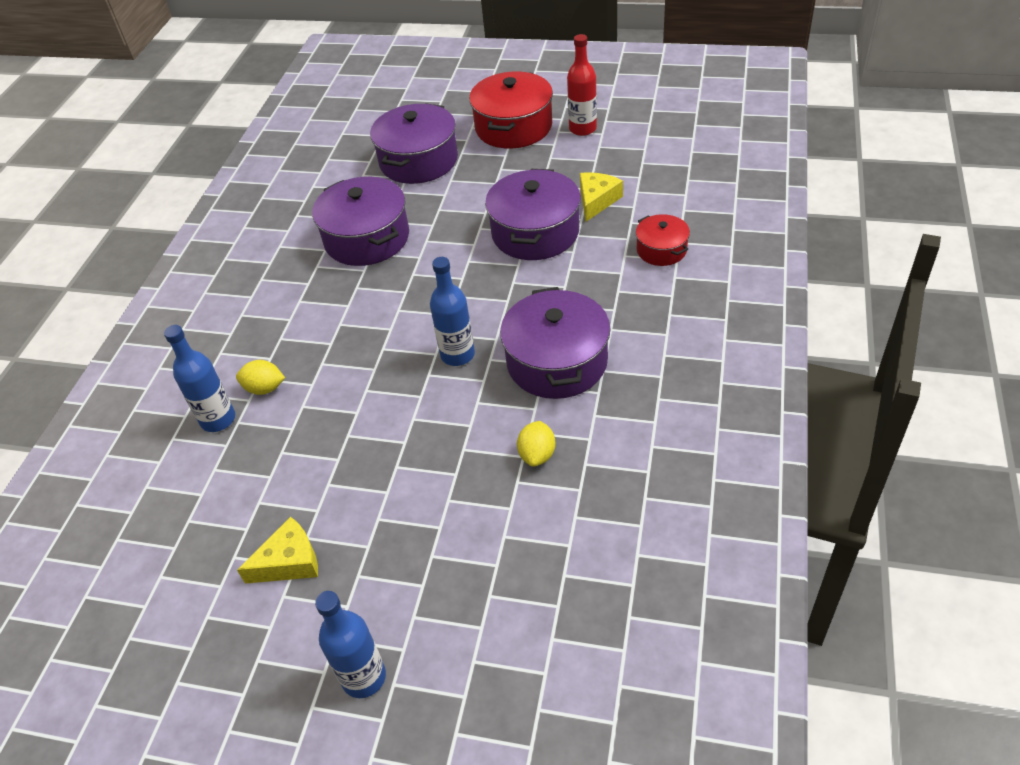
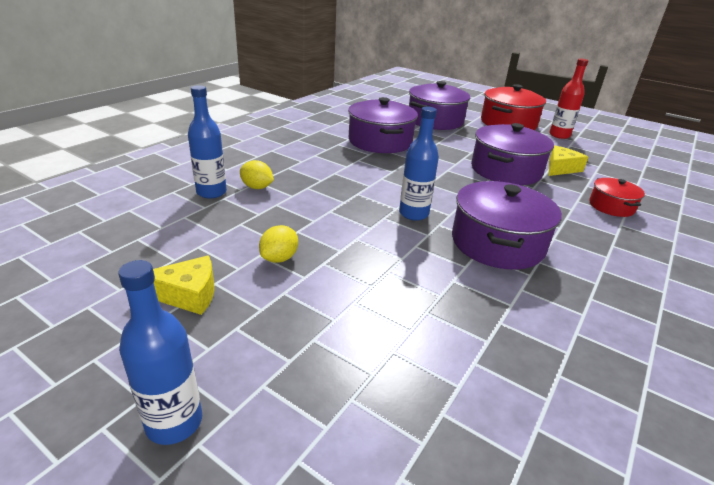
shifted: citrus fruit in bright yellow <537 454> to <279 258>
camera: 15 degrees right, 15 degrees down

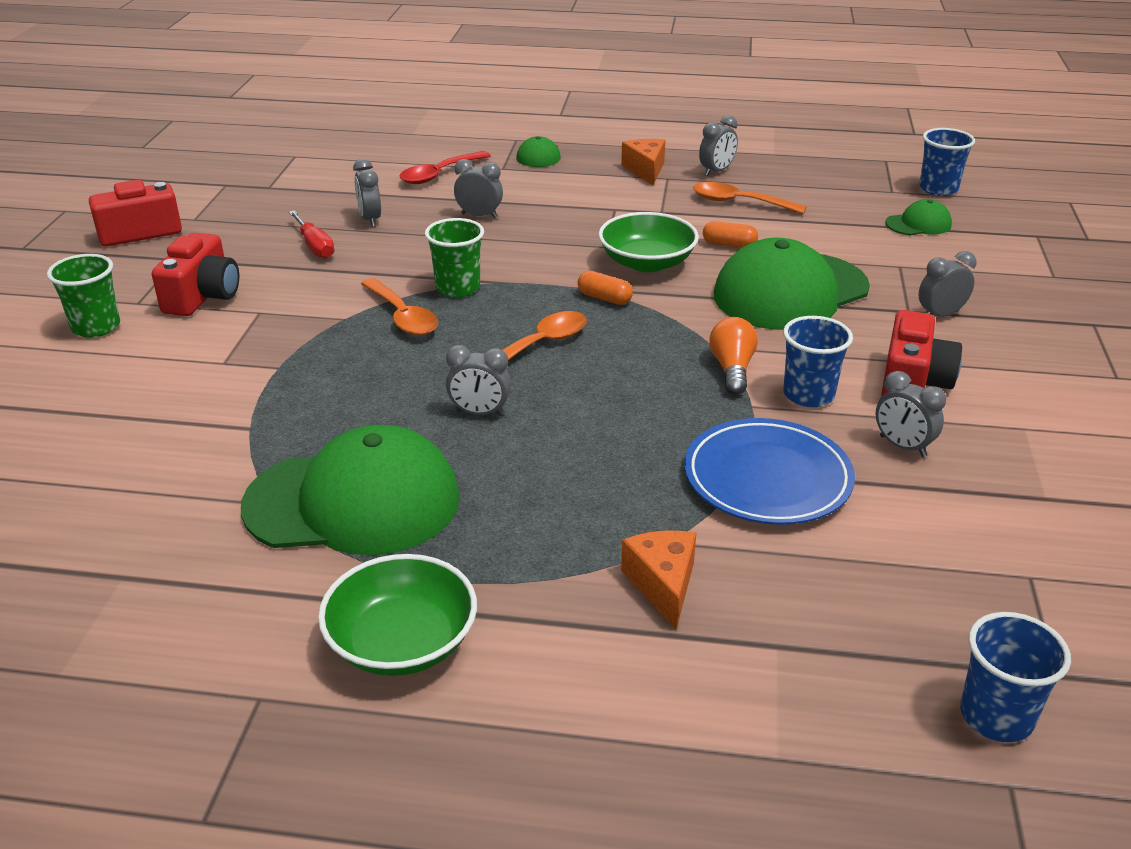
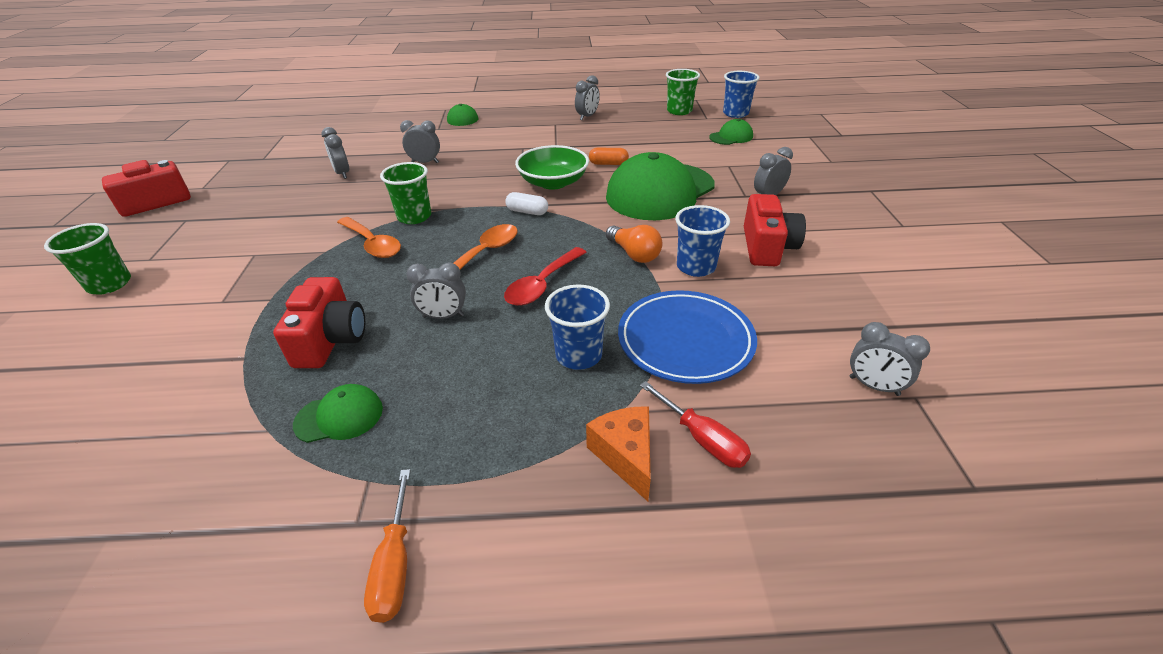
gone: piece of cheese in bright orange <645 170>; teaspoon in bright orange <739 202>
new: tumbler in leaf-green <679 111>
shifted: camera in scarlet <203 296> to <330 340>; teaspoon in scarlet <439 174> to <542 285>; tumbler in royal blue <996 716> to <578 355>; flat screwdriver in scarlet <315 246> to <702 439>; clock in grey <902 446> to <874 386>
swapped: deep dish in leaf-green <402 642> to flat screwdriver in bright orange <395 564>
repainted: capsule in bright orange <604 298> to capsule in snow-white <527 212>
rotated: bulb in bright orange <732 369> = <634 254> 150 degrees clockwise
scaled: baseball cap in leaf-green <353 502> = <339 416> x0.45
camera: 10 degrees left, 5 degrees up

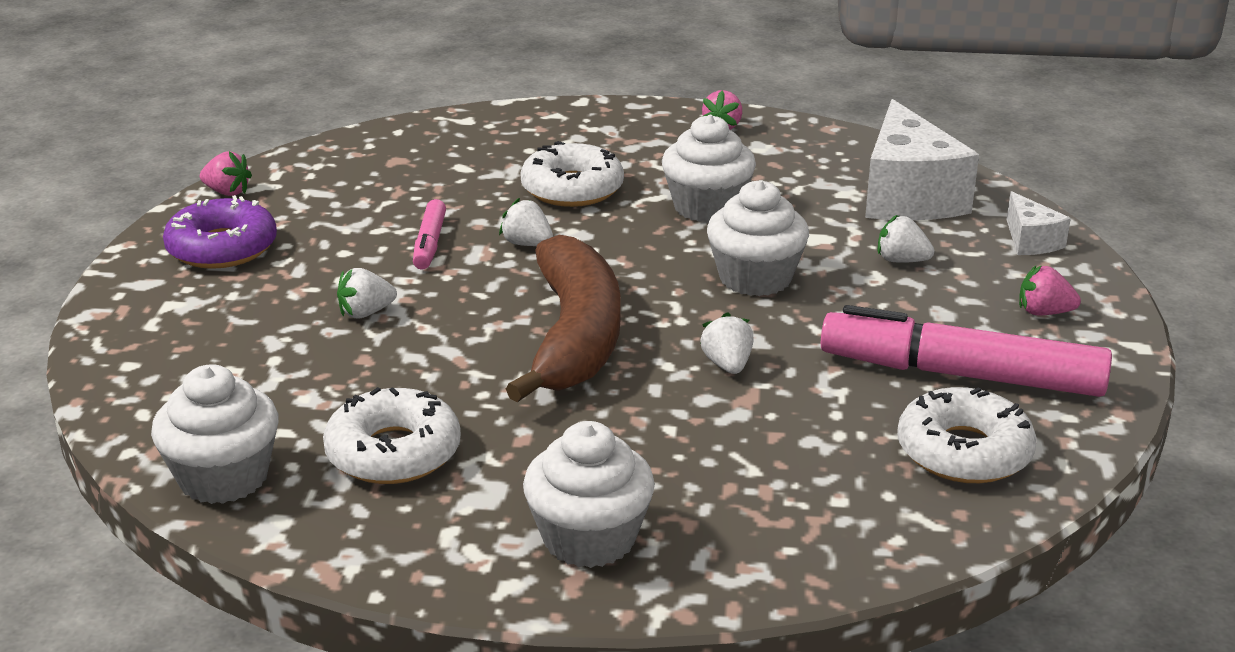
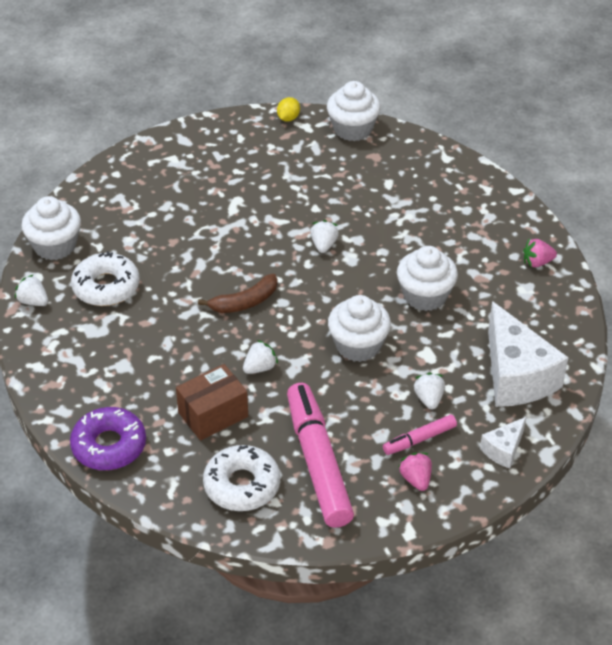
gone: glazed donut in snow-white <572 189>
new: package in dark brown <213 414>
shifted: toy strawberry in snow-white <366 313> to <33 301>; glazed donut in violet <222 248> to <109 446>; muffin in snow-white <589 538> to <352 129>; felt pen in pink <429 243> to <419 439>
swapped: toy strawberry in pink <227 192> to citrus fruit in bright yellow <288 118>
rotated: piece of cheese in snow-white <908 196> = <516 376> 75 degrees counterclockwise
scaled: toy banana in dark brown <575 337> = <245 302> x0.53
camera: 60 degrees right, 15 degrees up

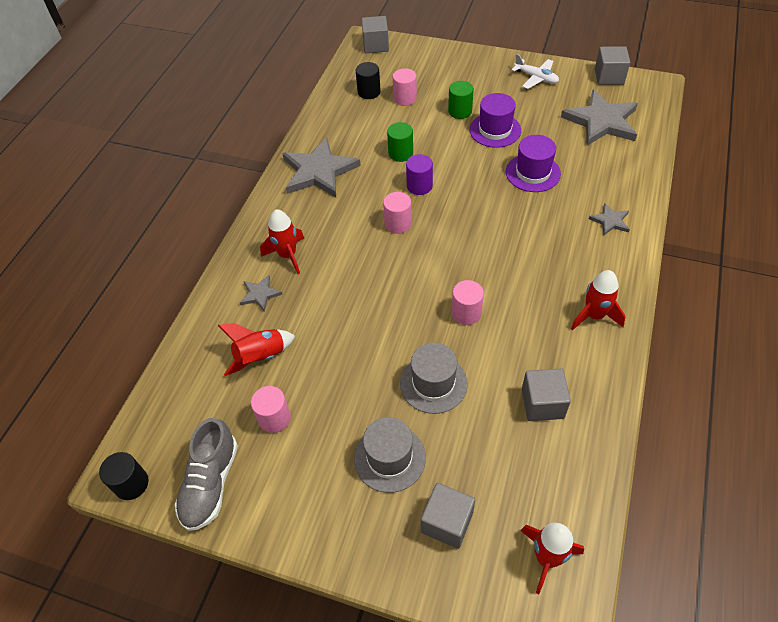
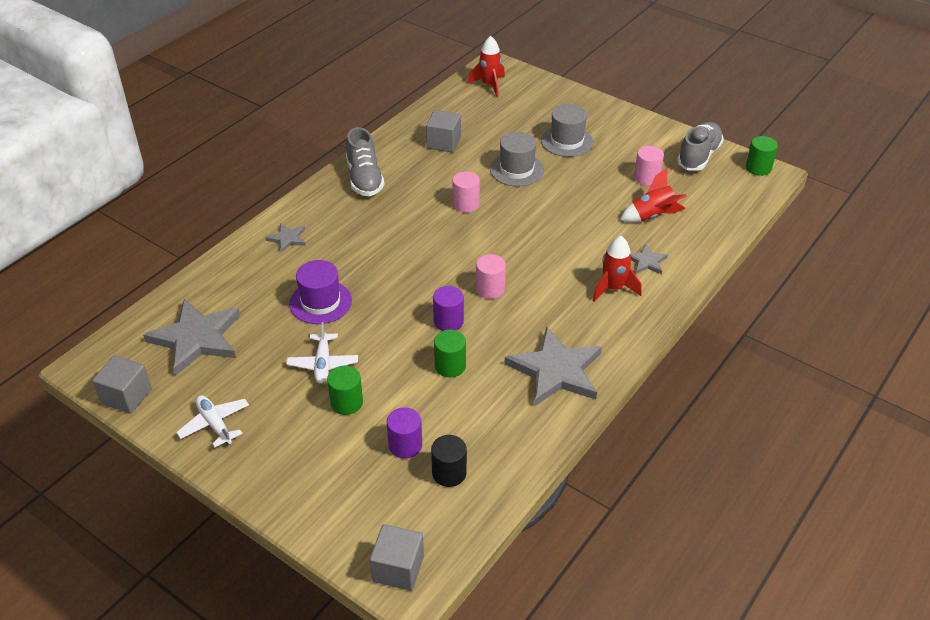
gone: block in grey <447 522>
swapped: top hat in violet <495 130> to toy plane in snow-white <323 363>; toy rocket in scarlet <594 315> to sneaker in grey <364 179>
repainted: solid cylinder in pink <405 99> to solid cylinder in violet <405 445>; solid cylinder in ebony <131 484> to solid cylinder in leaf-green <758 168>
camera: 165 degrees left, 10 degrees down

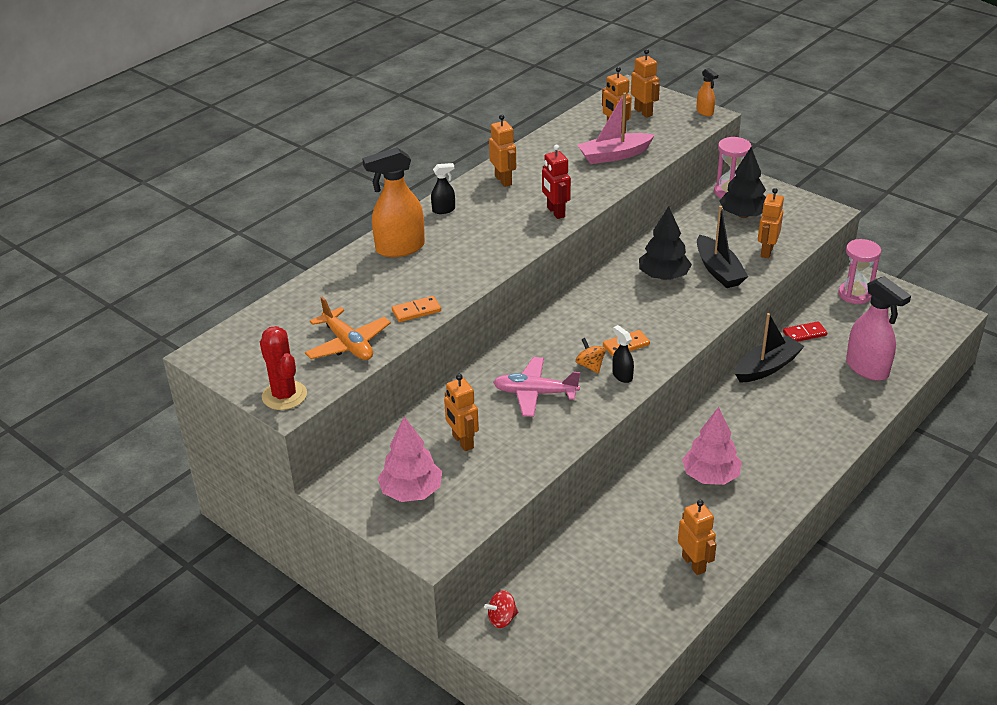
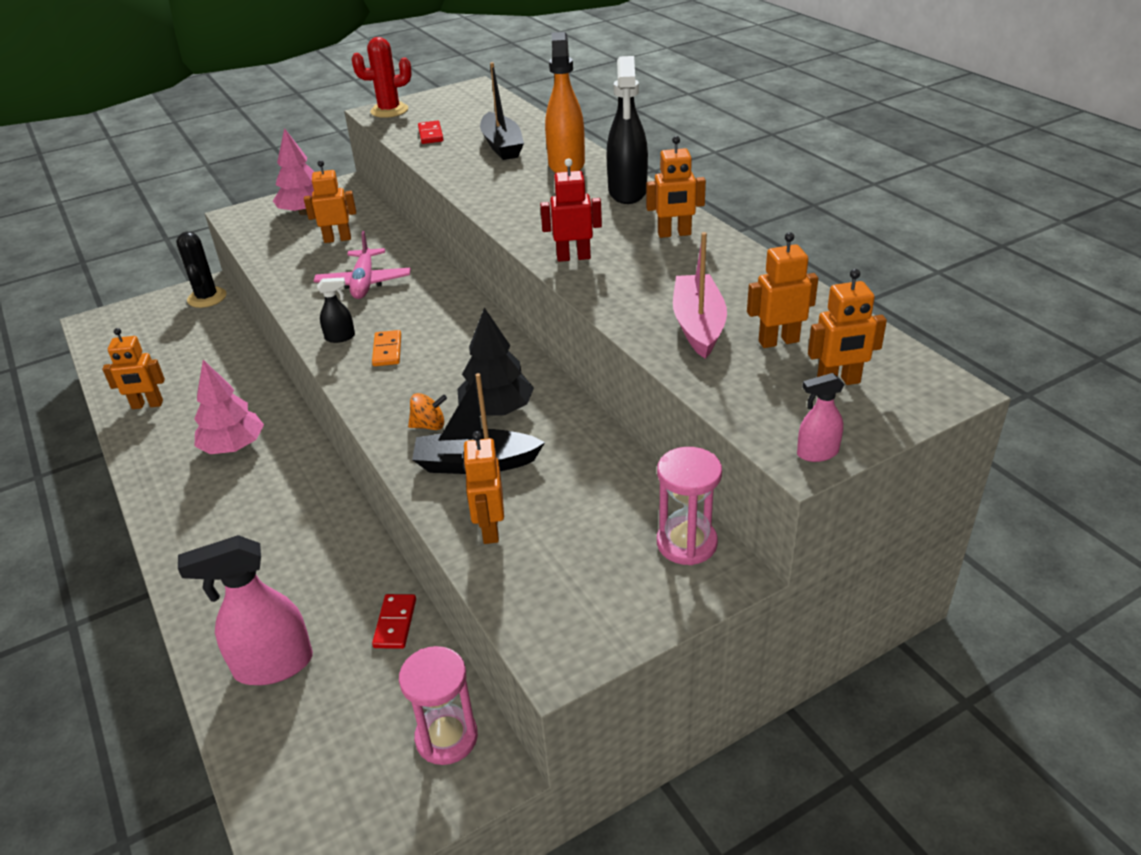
gone: domino piece in bright orange <416 311>; tree in ebony <743 215>
shifted: toy top in bright orange <590 366> to <429 425>; sailboat in ebony <767 367> to <502 146>
swapped: toy top in scarlet <502 619> to cactus in ebony <207 298>; toy plane in bright orange <348 344> to domino piece in scarlet <430 134>
repainted: spray cleaner in bright orange <705 112> to spray cleaner in pink <817 453>
rotated: toy plane in pink <535 393> = <364 282> 150 degrees clockwise; robot figure in bright orange <766 251> = <490 529> 135 degrees counterclockwise
scaled: spray cleaner in ebony <444 210> = <627 192> x2.06
camera: 110 degrees right, 0 degrees up

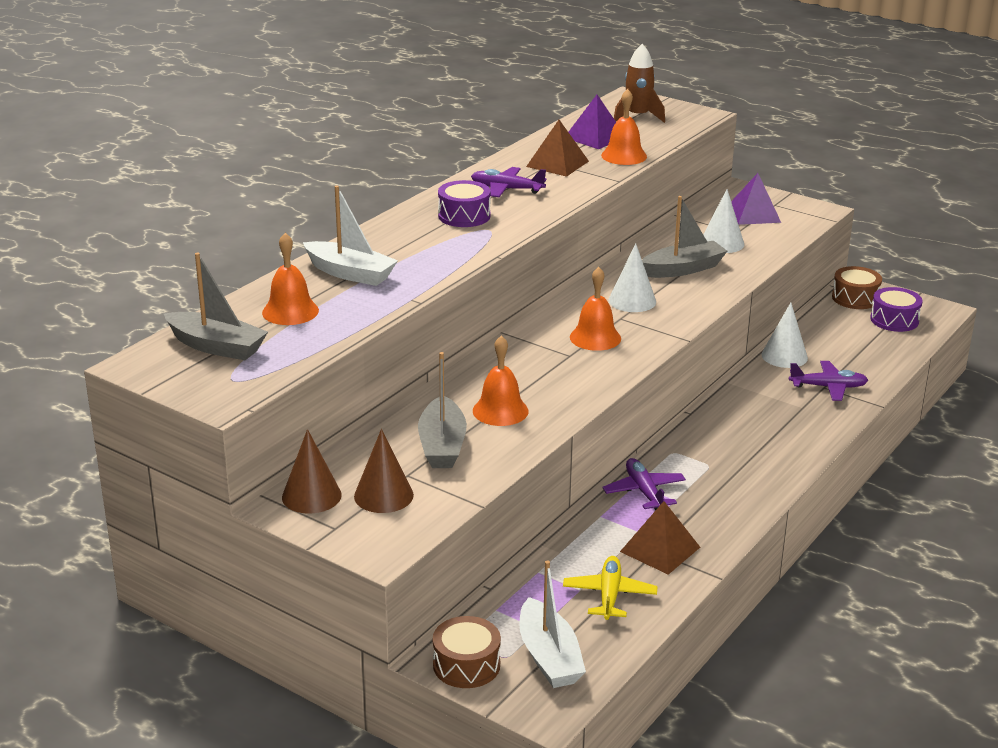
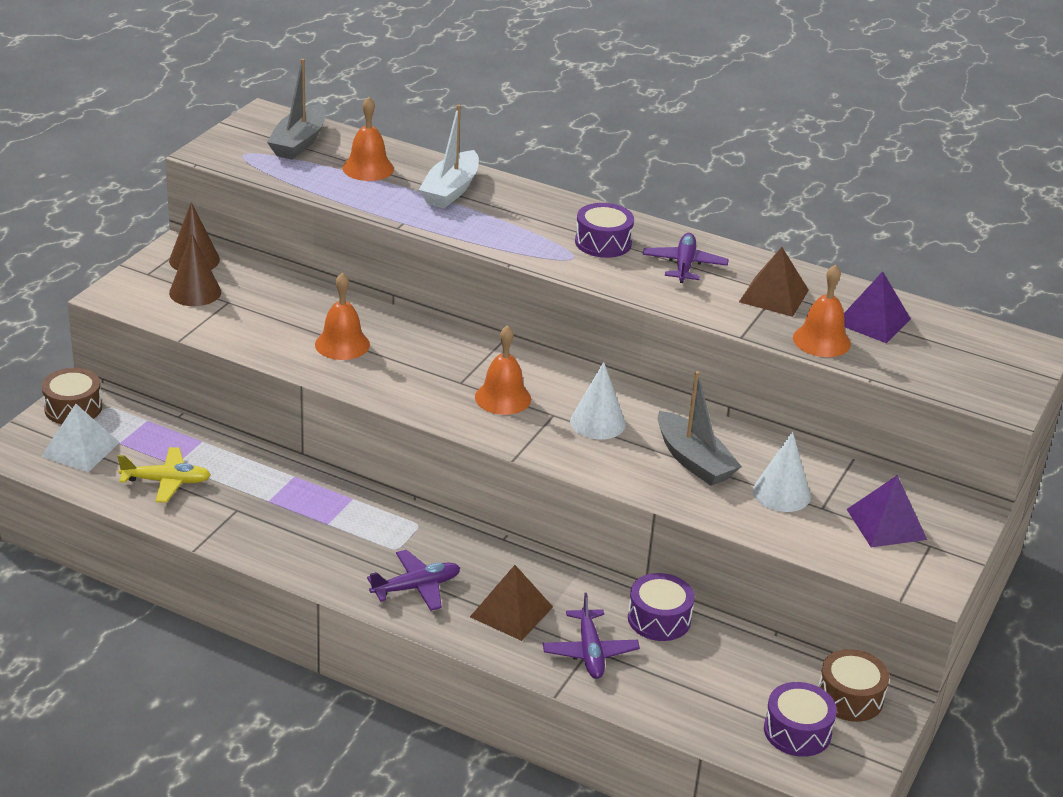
gone: sailboat in grey <442 445>; toy rocket in dark brown <638 117>
shifted: toy plane in violet <644 491> to <416 587>; pyramid shape in dark brown <660 549> to <511 611>
swapped: sailboat in snow-white <549 657> to pyramid shape in snow-white <80 449>; cone shape in snow-white <784 356> to drum in violet <659 619>
camera: 80 degrees right, 5 degrees up

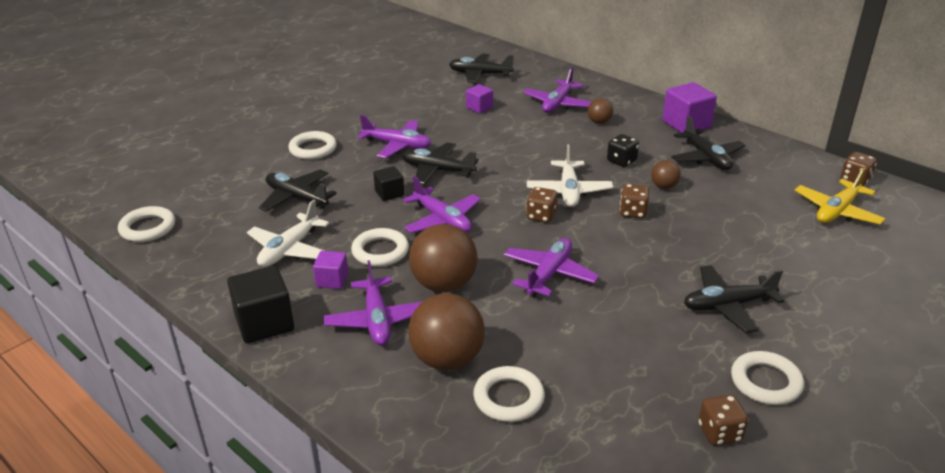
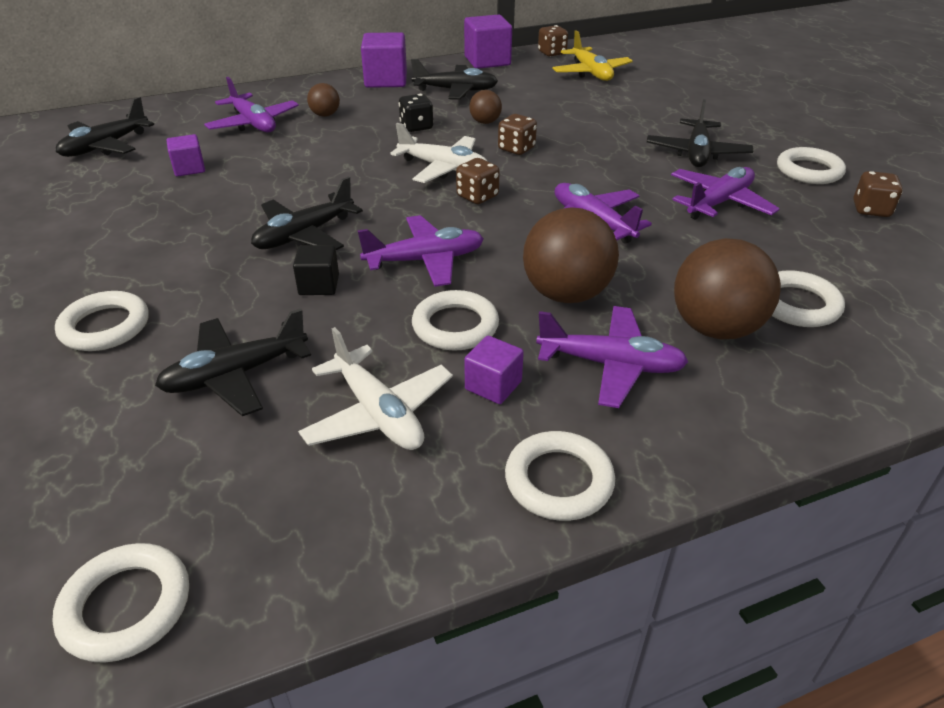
new: block in violet <487 61>
shifted: toy plane in violet <397 145> to <719 203>
swapped: block in ebony <264 323> to torus in snow-white <559 481>
camera: 65 degrees left, 5 degrees up

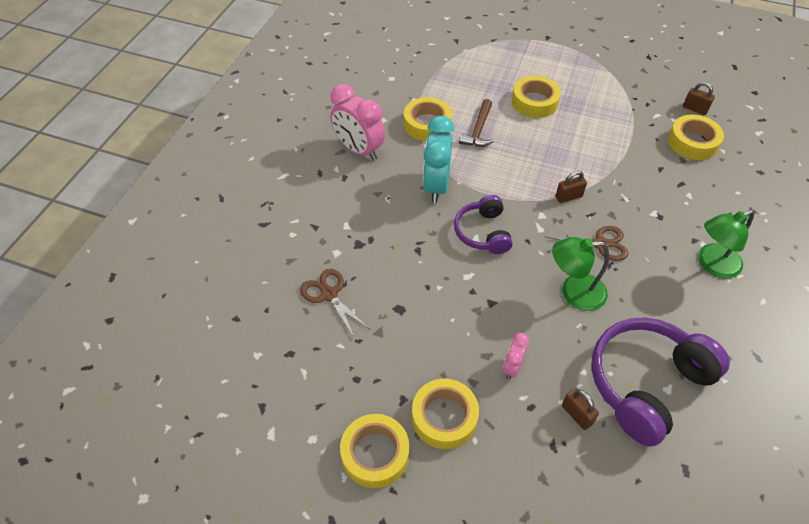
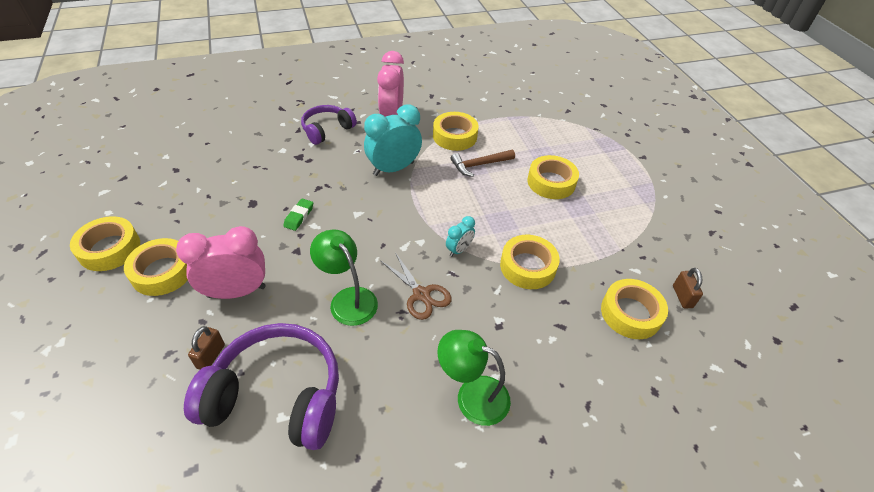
gone: scissors in dark brown <329 294>
new: pencil eraser in leaf-green <299 216>; tape in bright yellow <527 266>
shifted: headphones in violet <483 232> to <327 130>
swapped: lock in dark brown <568 197> to clock in teal <459 250>
scaled: clock in pink <512 367> = <236 291> x1.98
camera: 50 degrees right, 5 degrees down

